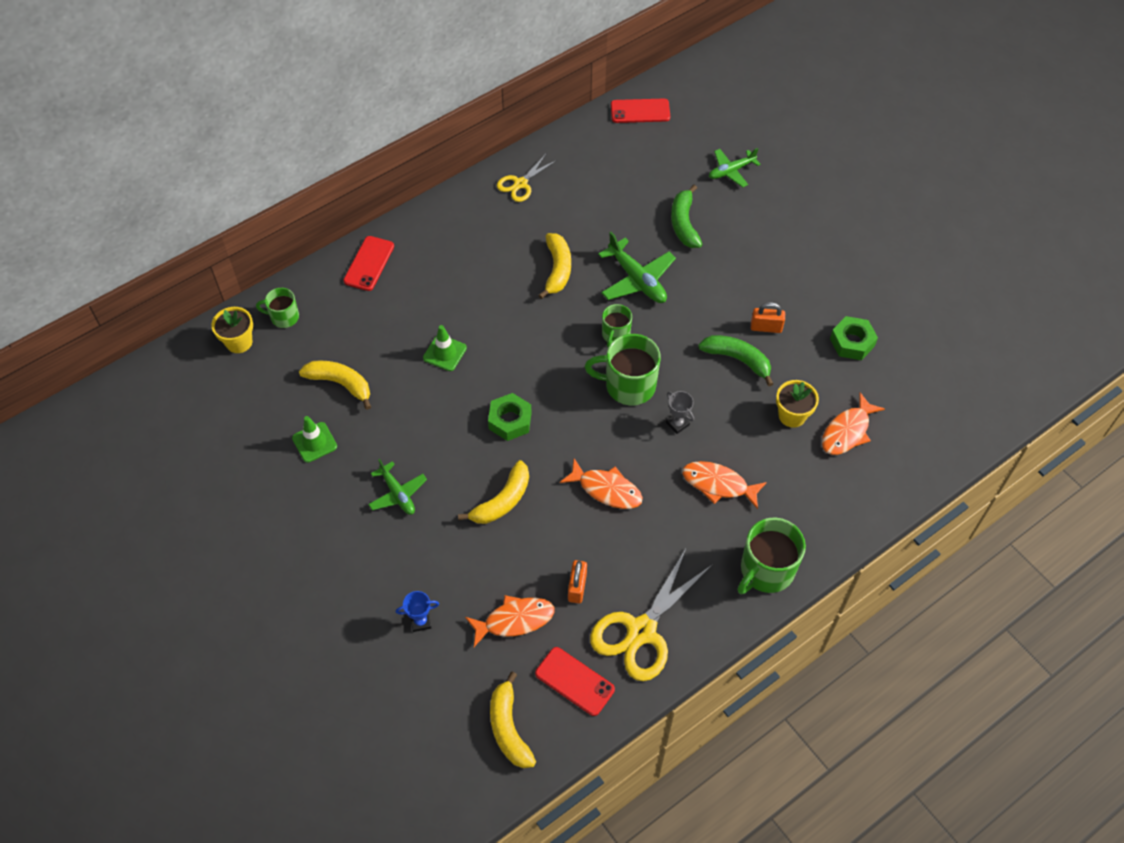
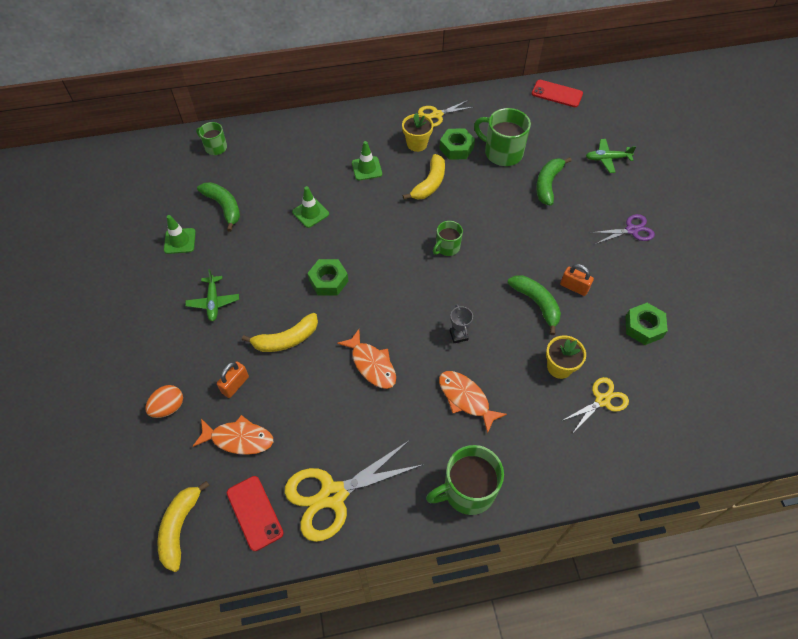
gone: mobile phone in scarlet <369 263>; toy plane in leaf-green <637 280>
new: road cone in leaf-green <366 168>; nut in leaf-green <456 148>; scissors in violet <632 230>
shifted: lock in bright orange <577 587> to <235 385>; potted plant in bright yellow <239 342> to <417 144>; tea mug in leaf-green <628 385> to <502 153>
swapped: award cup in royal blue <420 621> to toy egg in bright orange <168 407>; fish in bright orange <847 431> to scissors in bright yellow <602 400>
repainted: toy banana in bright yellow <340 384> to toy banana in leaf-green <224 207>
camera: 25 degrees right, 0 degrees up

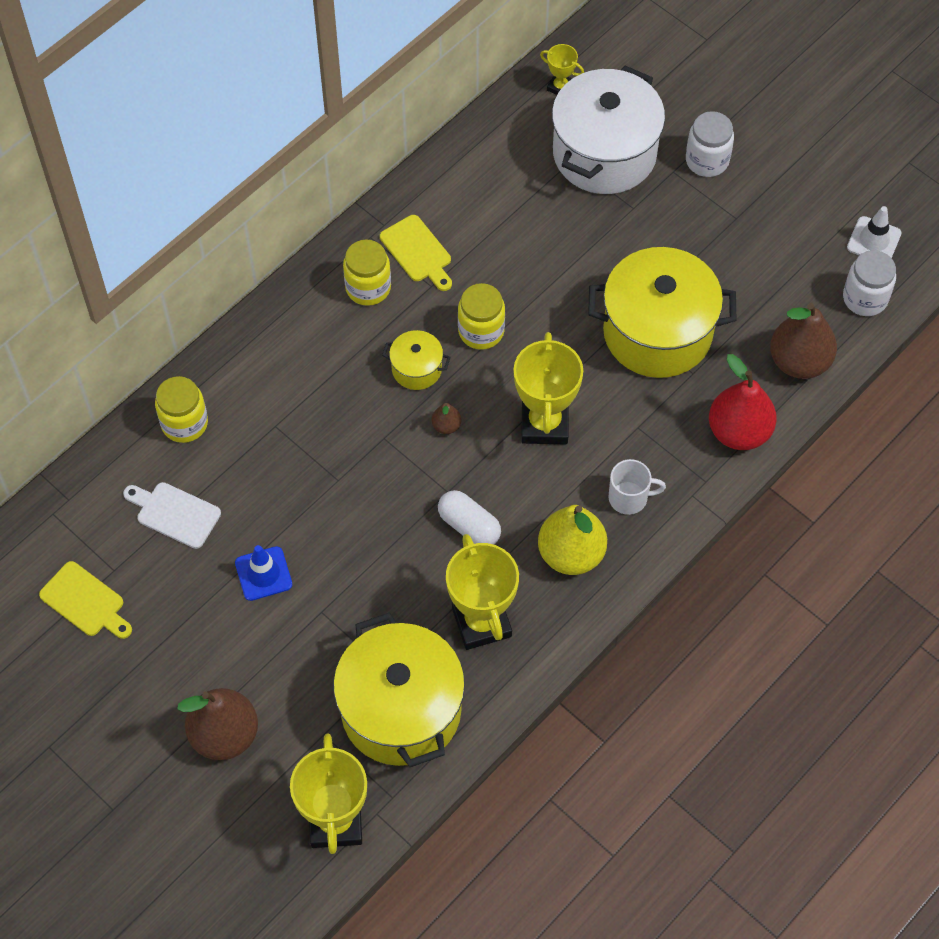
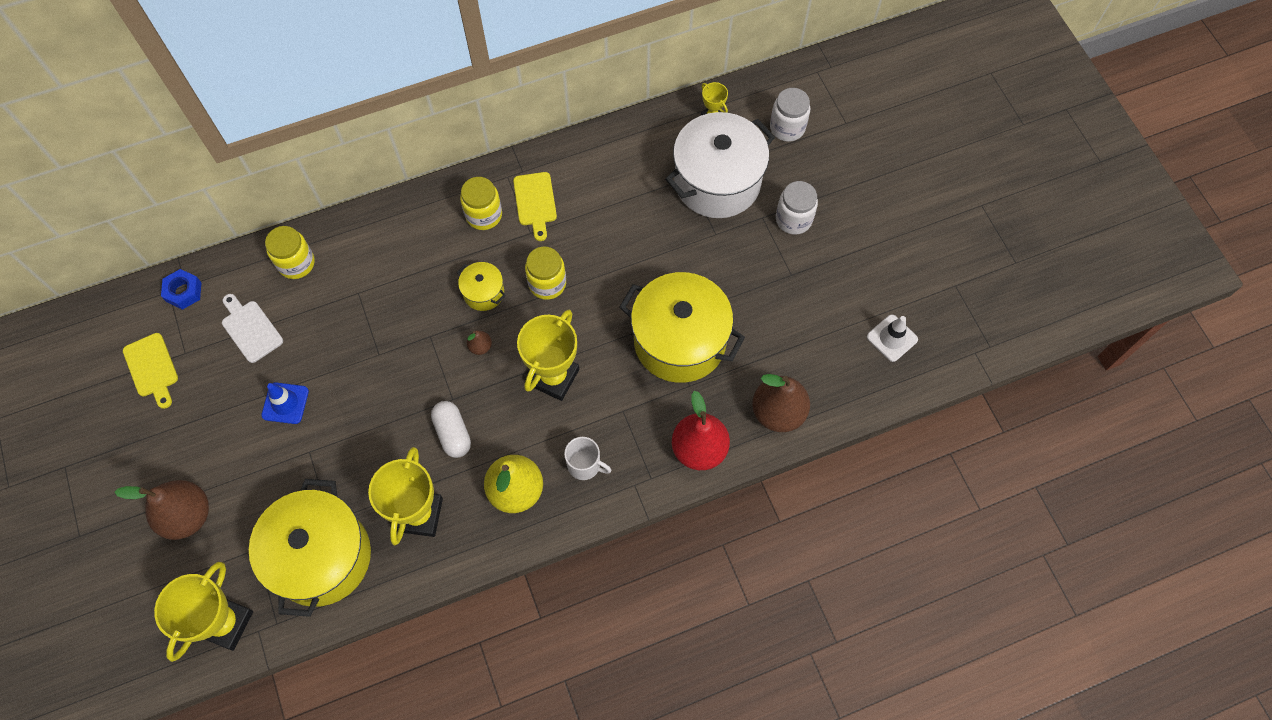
new: nut in royal blue <184 292>
shifted: jam jar in snow-white <865 298> to <787 127>
camera: 25 degrees right, 5 degrees up

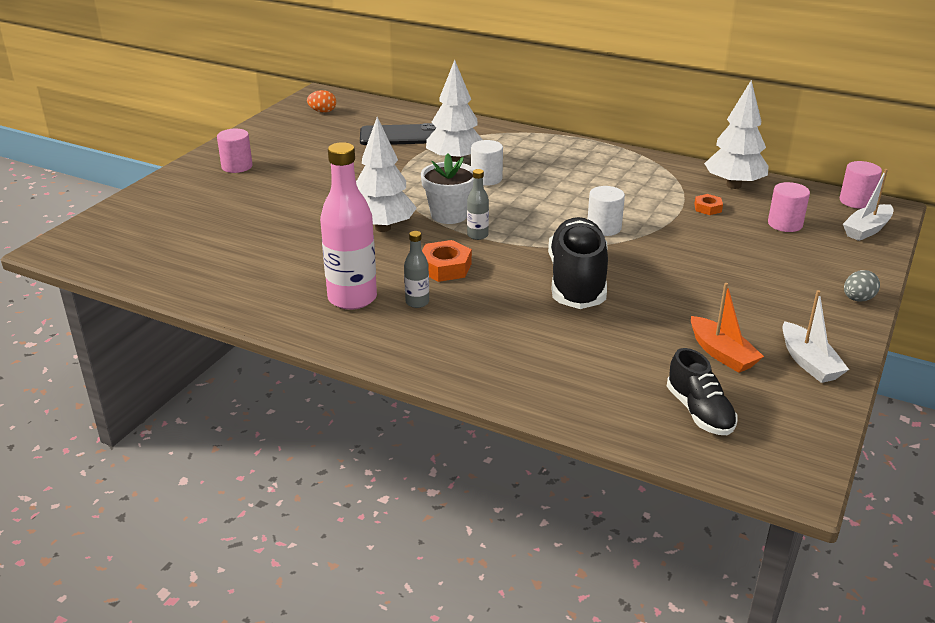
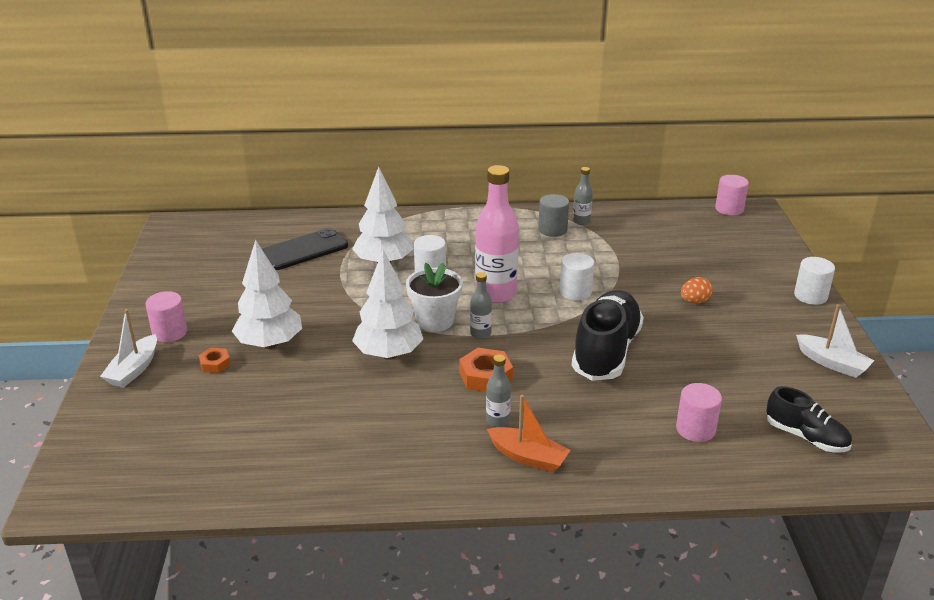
new: solid cylinder in grey <552 230>; flask in grey <581 221>
shifted: sailboat in snow-white <866 229> to <134 369>; nut in bright orange <708 208> to <215 364>; tree in snow-white <734 185> to <270 344>; flask in pink <352 298> to <496 294>; sailboat in bright orange <722 354> to <528 457>; solid cylinder in pink <785 224> to <695 429>; toy egg in bright orange <322 111> to <694 301>
swapped: toy egg in grey <857 299> to solid cylinder in snow-white <810 296>
rotated: sneaker in ebony <577 282> = <606 352> 45 degrees clockwise
camera: 30 degrees left, 0 degrees up

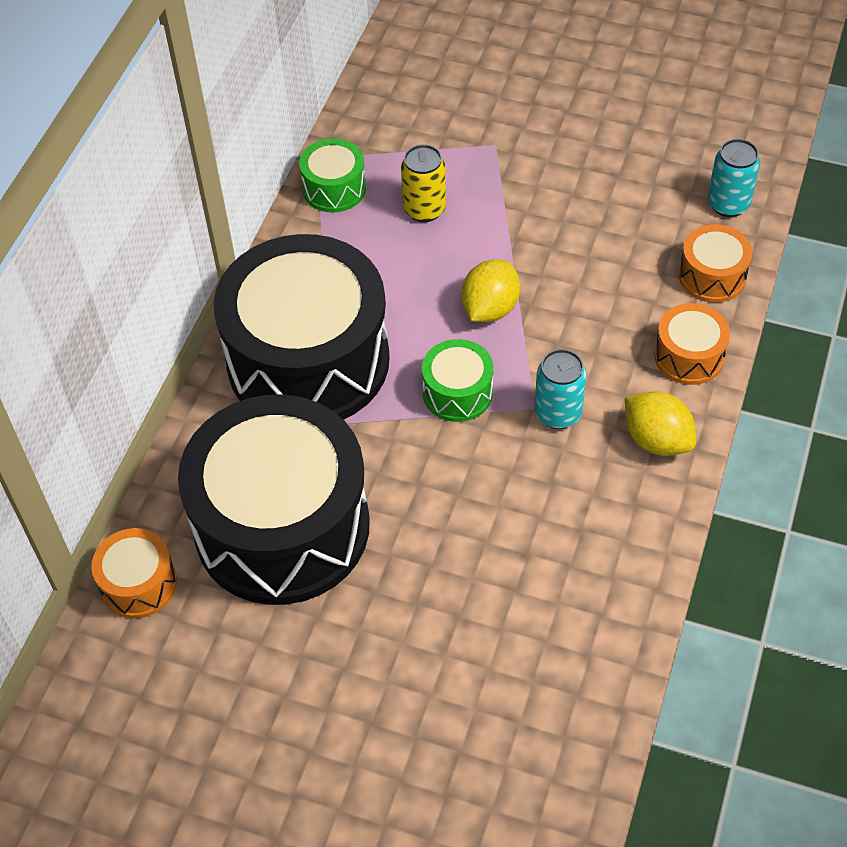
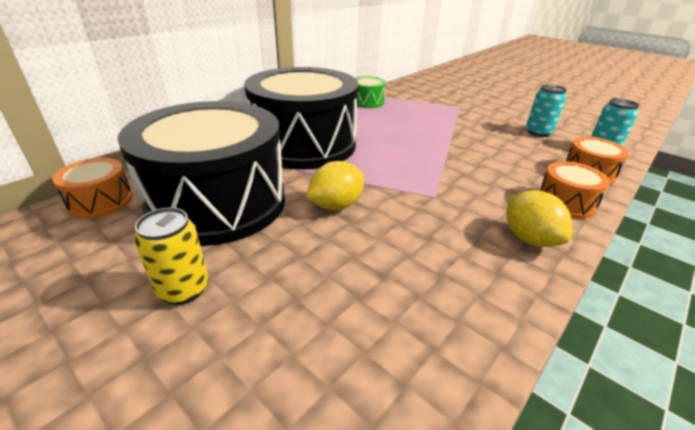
gone: drum in leaf-green <457 392>
shifted: soda can in bright yellow <424 209> to <183 289>; citrus fruit in bright yellow <490 308> to <336 205>; soda can in teal <558 413> to <538 132>
camera: 20 degrees right, 20 degrees down

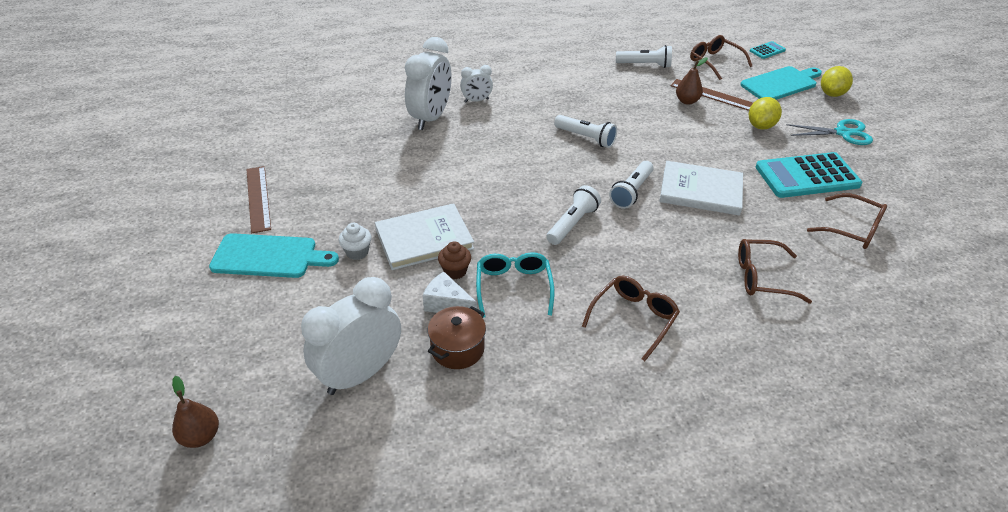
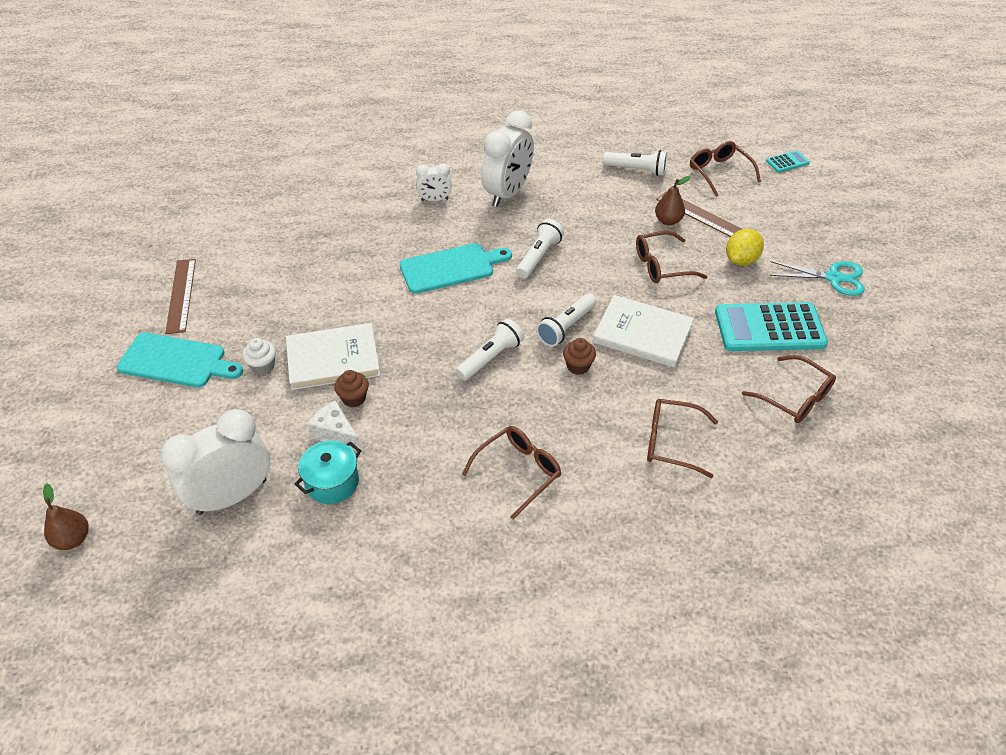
gone: glasses in teal <513 287>; citrus fruit in bright yellow <831 94>
new: muffin in dark brown <578 366>; glasses in dark brown <662 265>
shifted: chopping board in teal <781 84> to <451 268>; clock in snow-white <431 118> to <508 193>
repainted: stockpot in dark brown <457 349> to stockpot in teal <332 482>
rotated: flashlight in snow-white <586 138> = <538 257> 105 degrees counterclockwise
camera: 10 degrees right, 5 degrees up

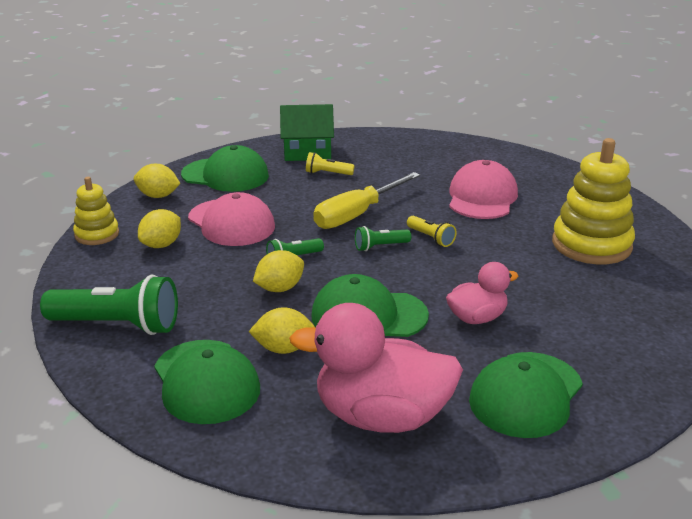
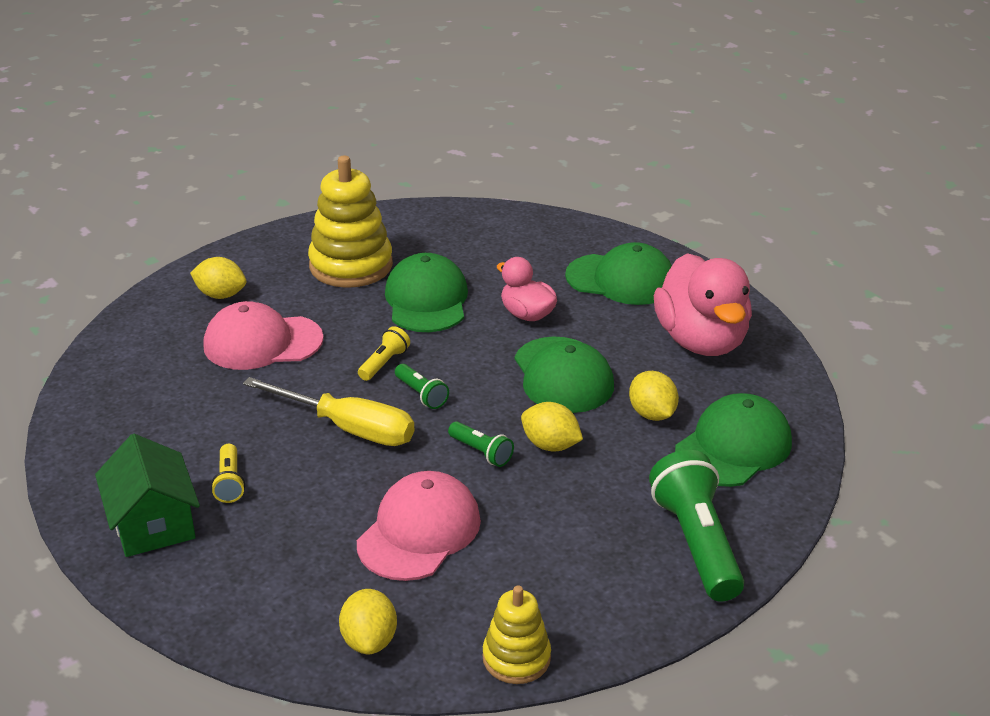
shifted: citrus fruit in bright yellow <161 245> to <221 295>; baseball cap in leaf-green <225 175> to <426 300>
camera: 110 degrees left, 5 degrees up

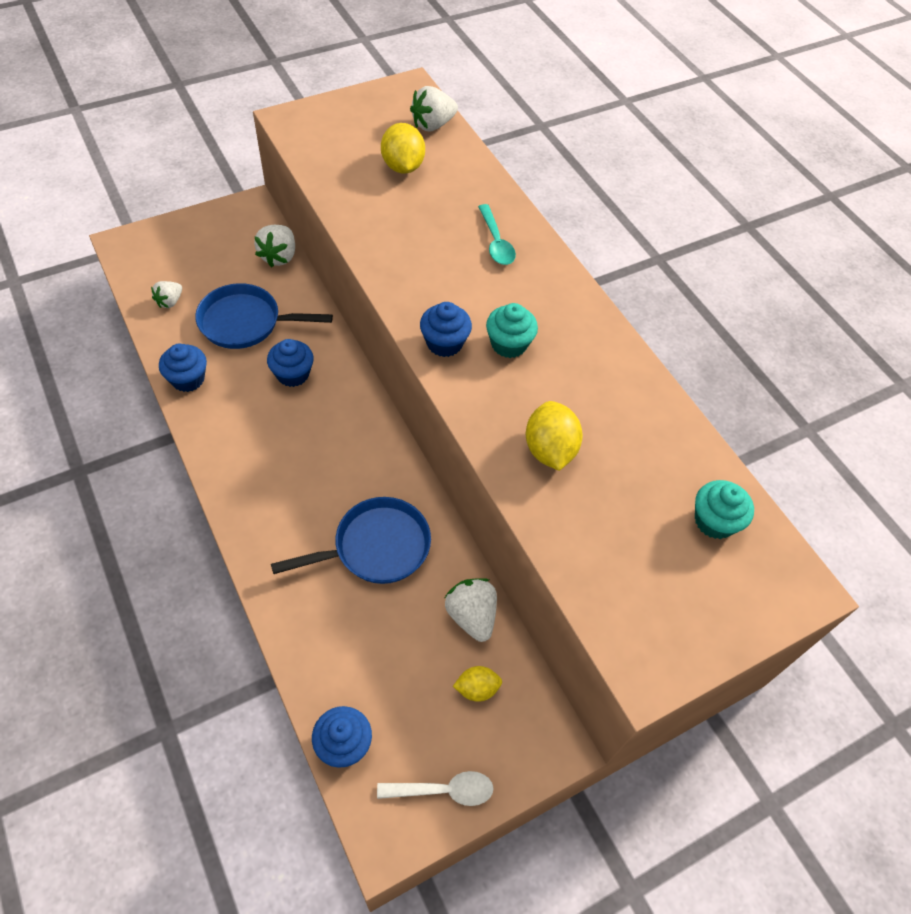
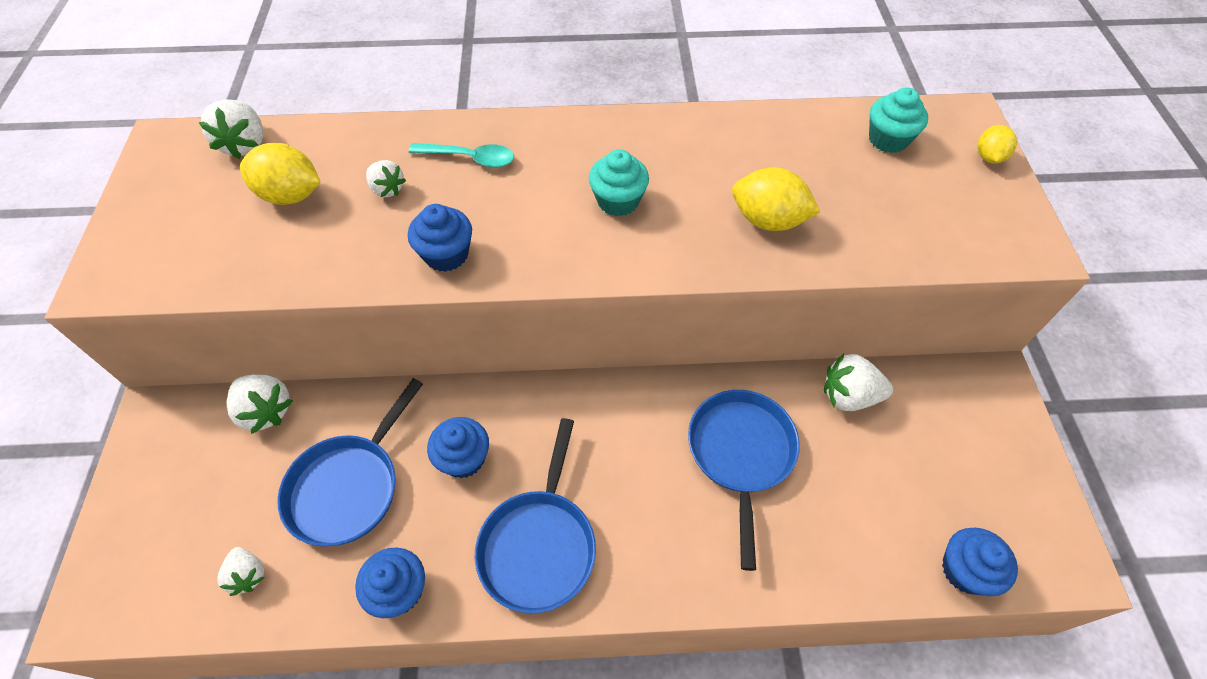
gone: teaspoon in snow-white <443 790>
new: toy strawberry in snow-white <387 189>; pan in royal blue <539 545>
shifted: muffin in royal blue <444 343> to <446 254>; citrus fruit in bright yellow <476 688> to <988 157>
camera: 60 degrees left, 0 degrees up

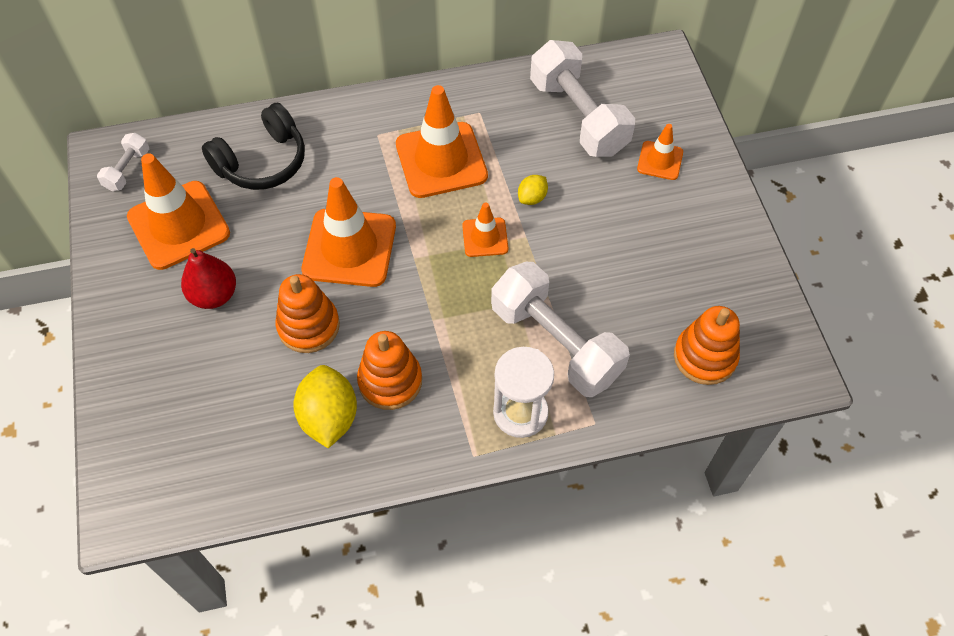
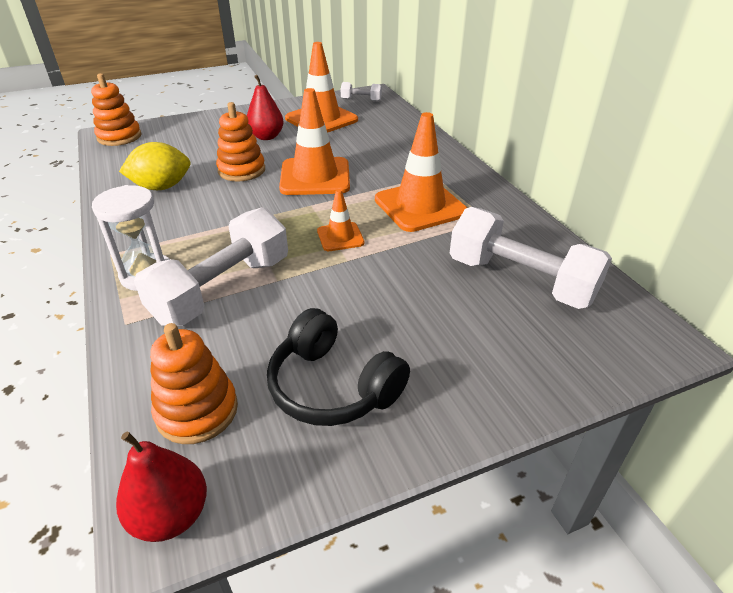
gone: citrus fruit in bright yellow <532 198>; road cone in bright orange <660 161>
new: pear in scarlet <171 515>
shifted: ring stacker in bright orange <390 381> to <119 137>; headphones in ebony <262 162> to <333 386>
rotated: free weight in snow-white <578 116> = <520 280> 75 degrees clockwise
camera: 80 degrees right, 20 degrees down

